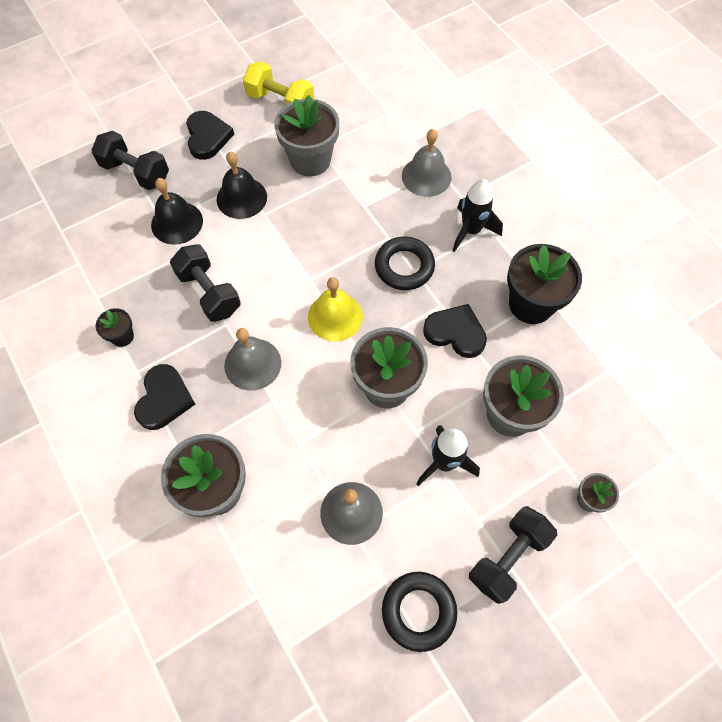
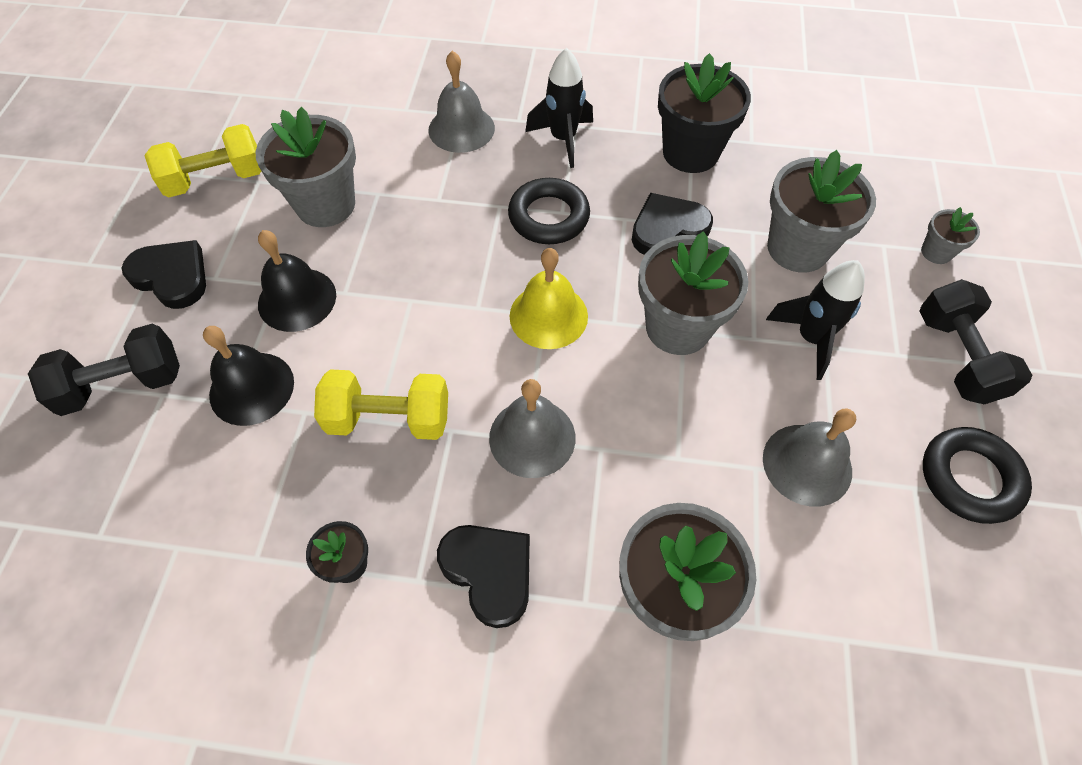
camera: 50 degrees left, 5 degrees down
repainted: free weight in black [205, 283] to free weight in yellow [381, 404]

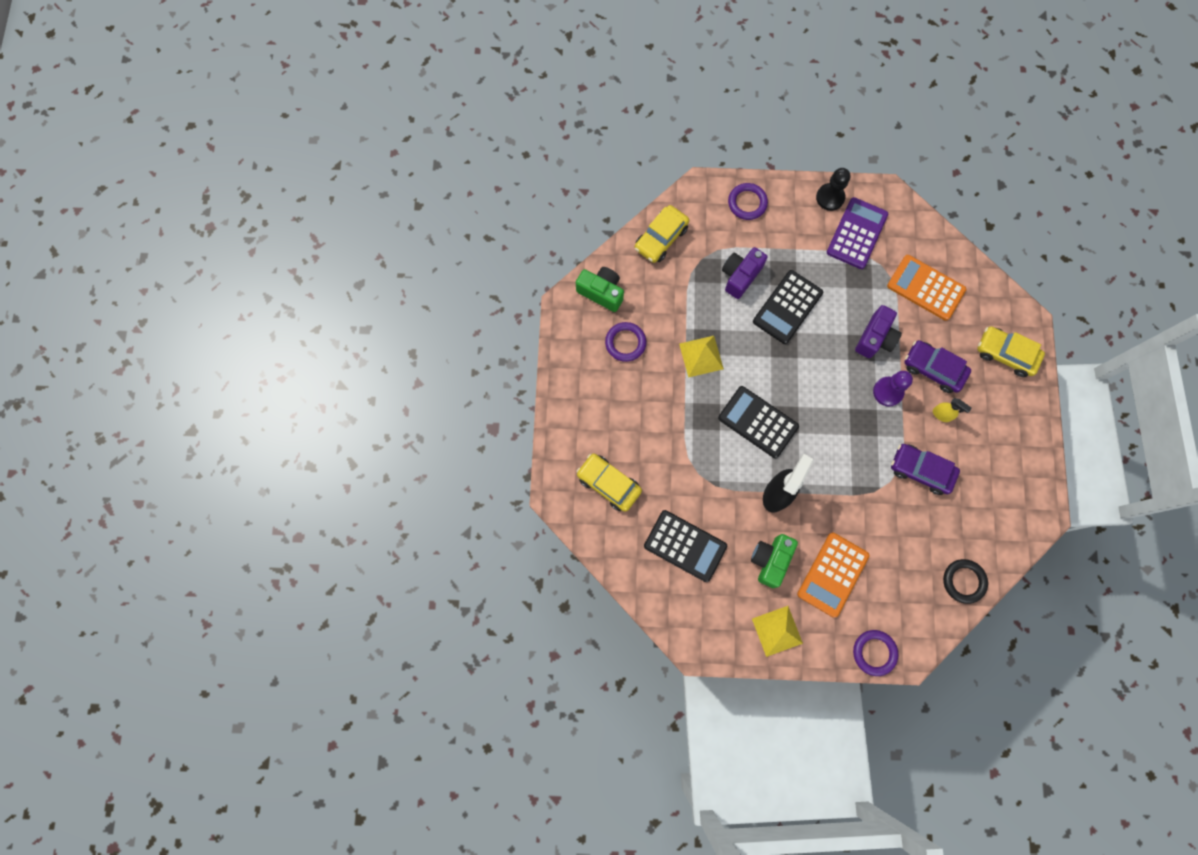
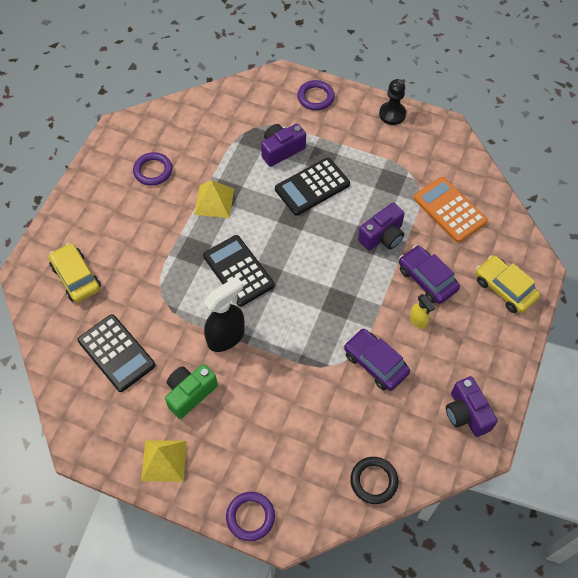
camera: 20 degrees right, 15 degrees down
gone: camera in leaf-green [600, 289]; car in yellow [662, 234]; adding machine in orange [833, 575]; adding machine in purple [857, 233]; pawn in purple [893, 389]
new: camera in purple [472, 406]

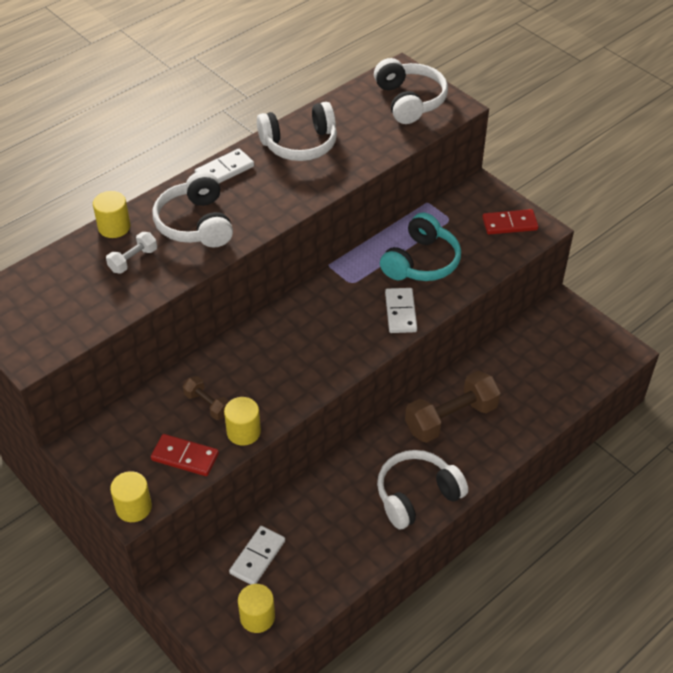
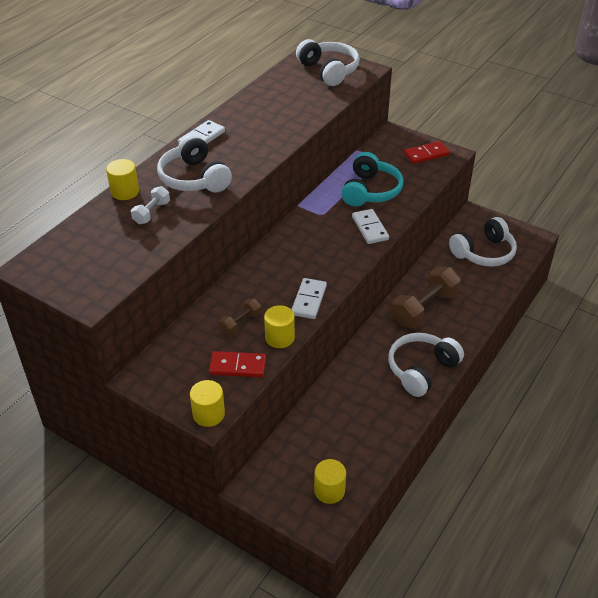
camera: 15 degrees left, 5 degrees down
shifted: domino piece in pure white [257, 555] to [309, 298]; over-ear headphones in pure white [297, 131] to [483, 242]
rotated: free weight in brown [206, 398] = [240, 316] 75 degrees counterclockwise

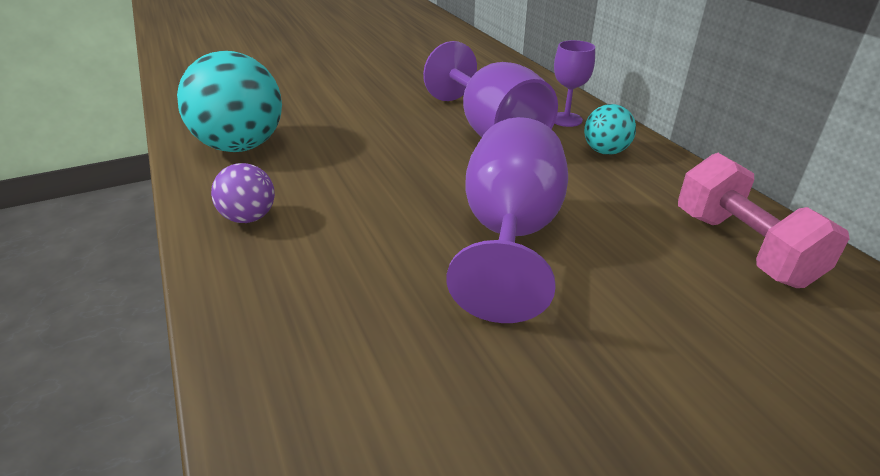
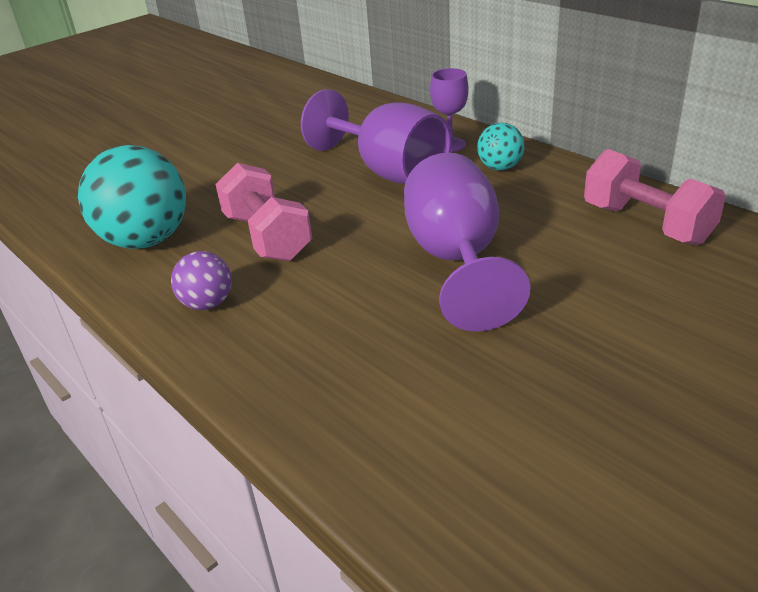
camera: 15 degrees left, 0 degrees up
new: free weight in rose-pink [263, 212]

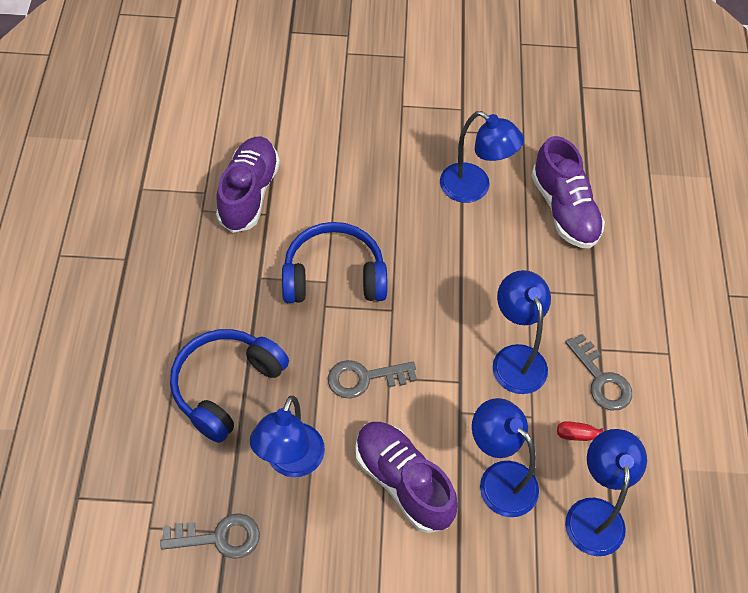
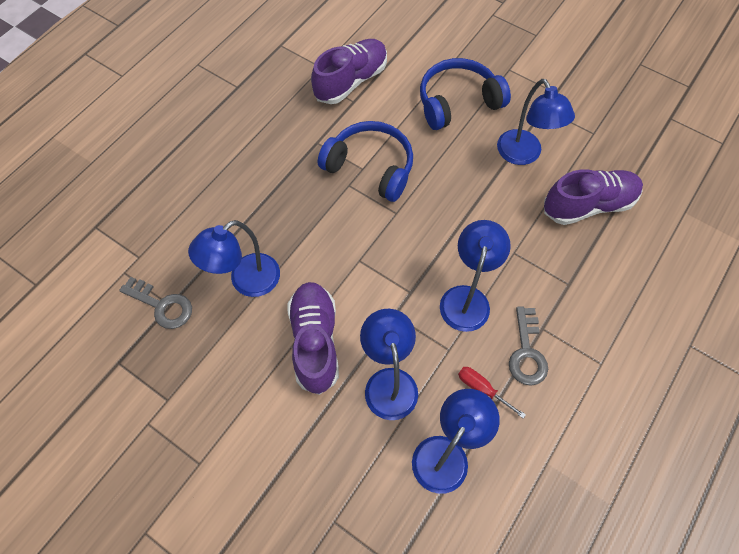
camera: 35 degrees right, 5 degrees up
gone: latchkey in ash-grey [372, 379]
shifted: over-ear headphones in cobalt [229, 386] to [465, 94]
rotated: sneaker in purple [568, 192] = [593, 197] 120 degrees counterclockwise

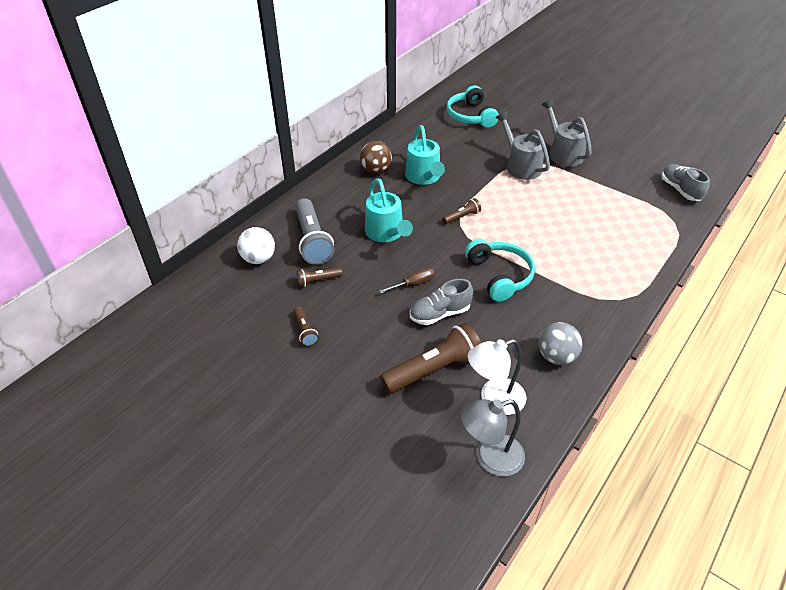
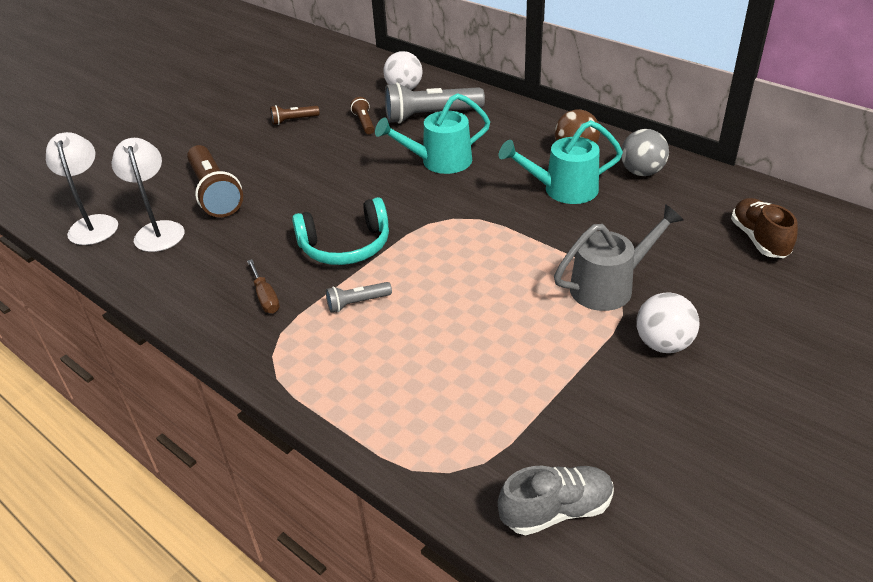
camera: 95 degrees right, 5 degrees down
gone: sneaker in ash-grey [441, 302]; pocket torch in brown [461, 211]
new: pocket torch in ash-grey [359, 297]
shifted: flat screwdriver in brown [407, 280] to [263, 286]; ball in ash-grey [561, 343] to [645, 152]
swapped: watering can in ash-grey [566, 133] to ball in pure white [667, 322]; over-ear headphones in aqua [472, 106] to sneaker in brown [764, 228]
repainted: lamp in ash-grey [493, 437] to lamp in pure white [82, 188]

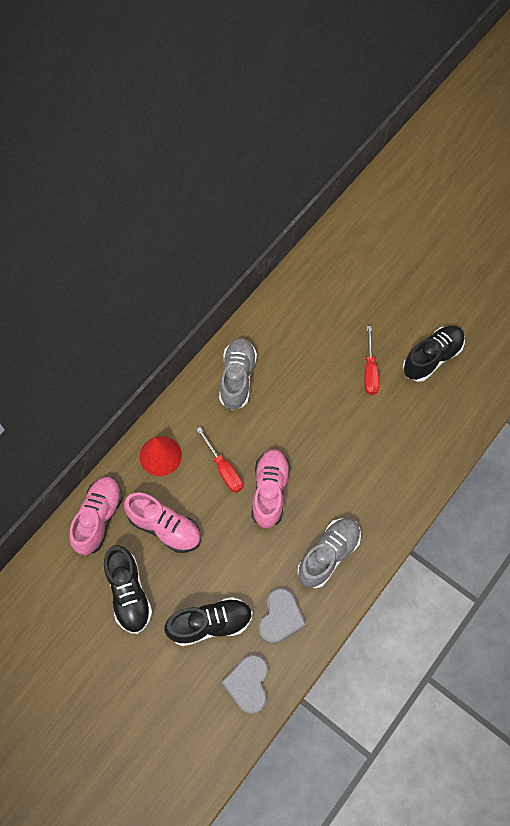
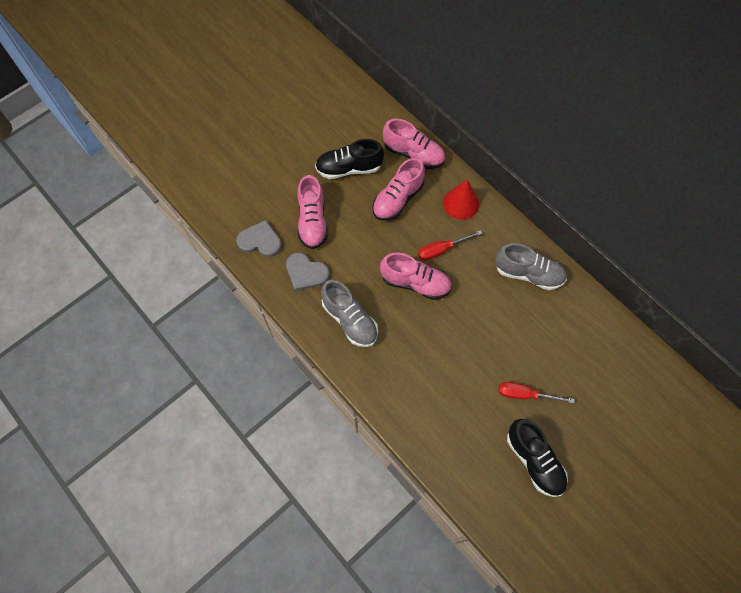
camera: 100 degrees right, 0 degrees up
repainted: sneaker in black [209, 621] to sneaker in rose-pink [312, 212]

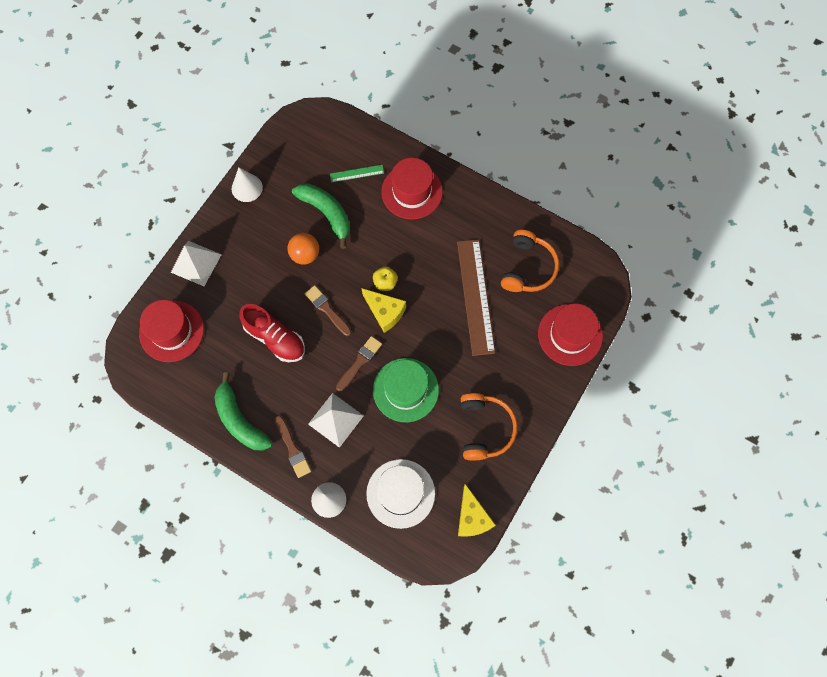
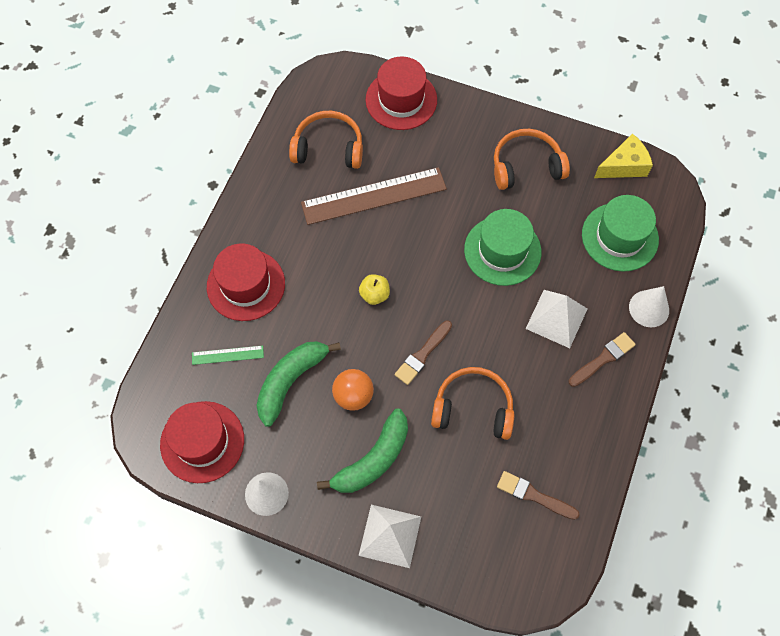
camera: 100 degrees left, 5 degrees down
gone: piece of cheese in yellow [384, 310]
shifted: tall hat in scarlet [171, 331] to [202, 442]; banana fruit in leaf-green [243, 412] to [362, 451]; brush in brown [359, 364] to [538, 495]
swapped: sneaker in scarlet [272, 333] to over-ear headphones in orange [472, 403]
repainted: tall hat in pure white [400, 494] to tall hat in leaf-green [620, 233]
rotated: measuring stick in leaf-green [357, 174] = [228, 355] 75 degrees counterclockwise

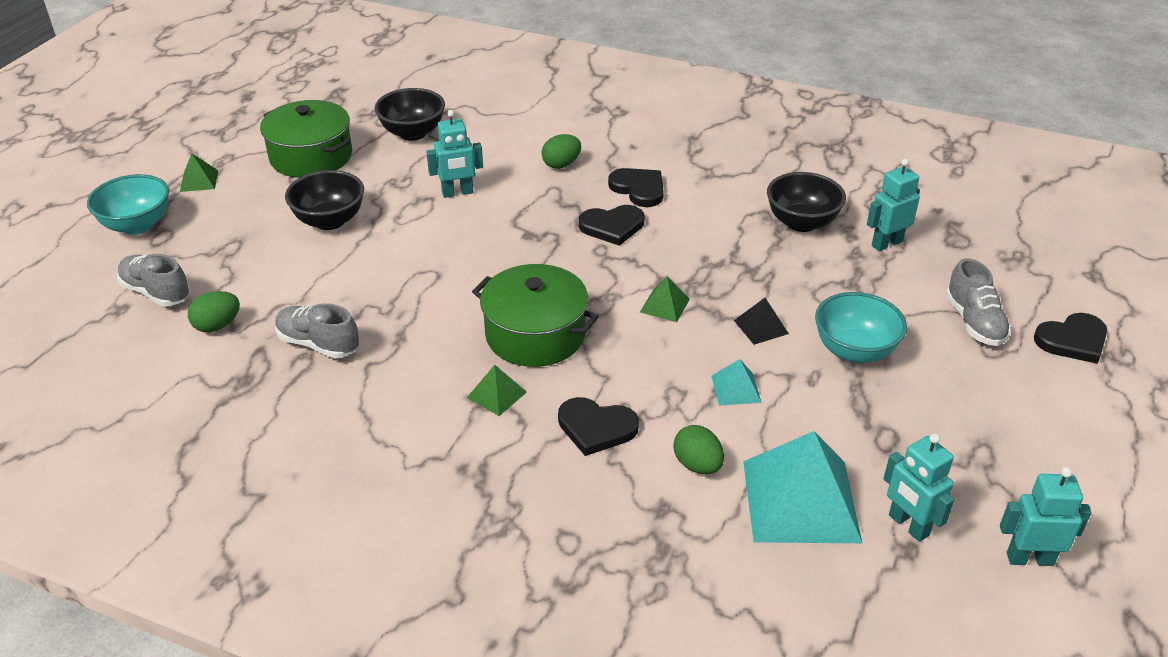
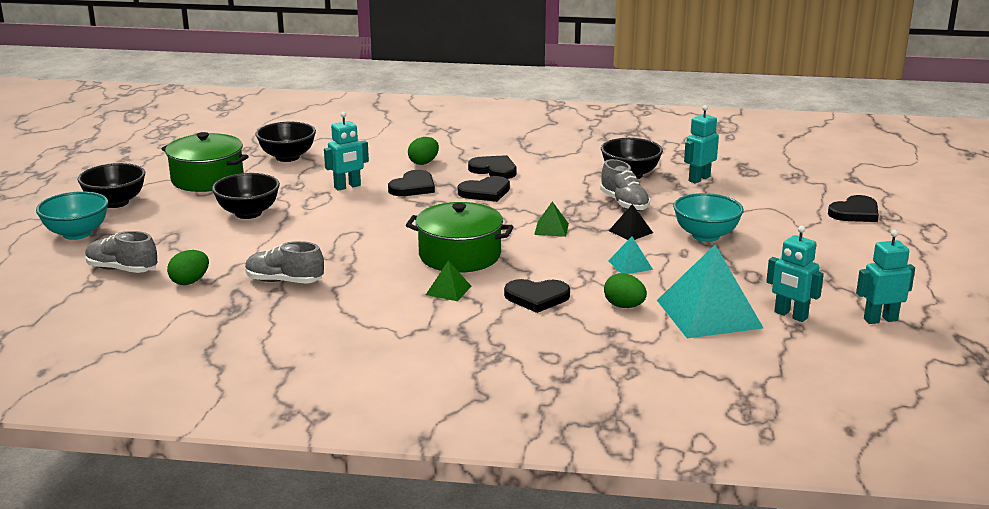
camera: 15 degrees left, 15 degrees down
new: heart in black [411, 183]
shifted: sneaker in ash-grey [978, 302] to [625, 185]
swapped: pyramid shape in leaf-green [199, 172] to deep dish in black [111, 185]

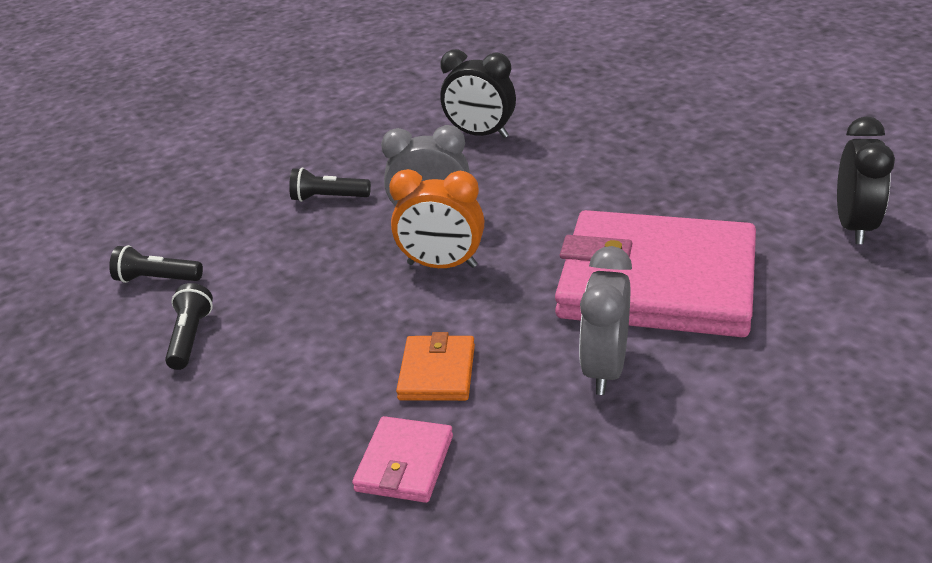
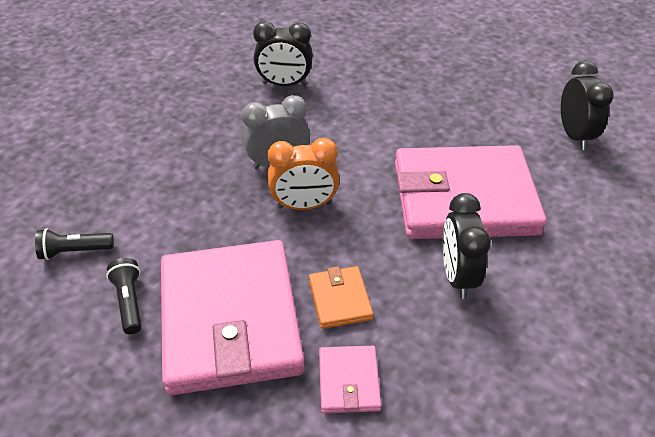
camera: 20 degrees left, 10 degrees up
gone: pocket torch in black [330, 184]
new: card wallet in rose-pink [233, 317]
repainted: clock in ash-grey [605, 320] to clock in black [467, 246]

